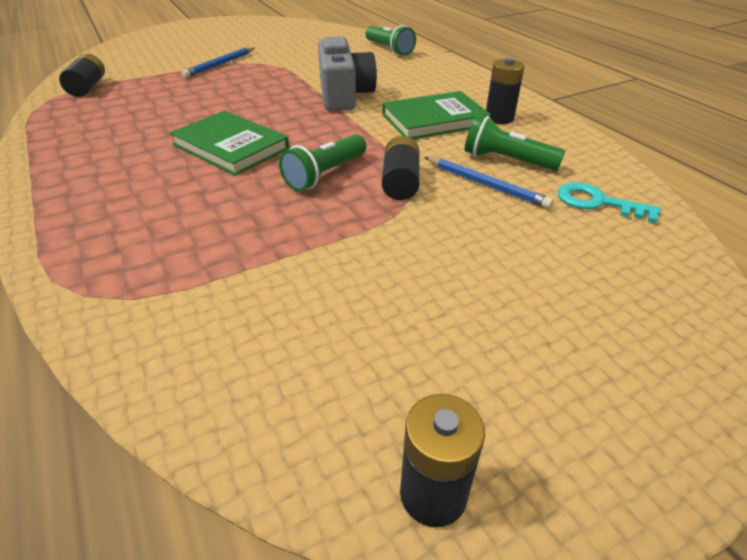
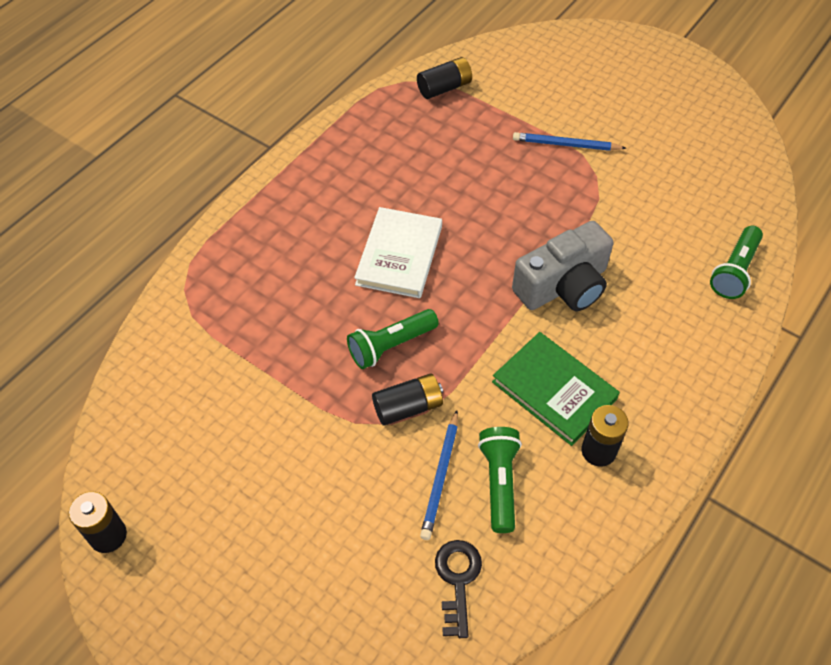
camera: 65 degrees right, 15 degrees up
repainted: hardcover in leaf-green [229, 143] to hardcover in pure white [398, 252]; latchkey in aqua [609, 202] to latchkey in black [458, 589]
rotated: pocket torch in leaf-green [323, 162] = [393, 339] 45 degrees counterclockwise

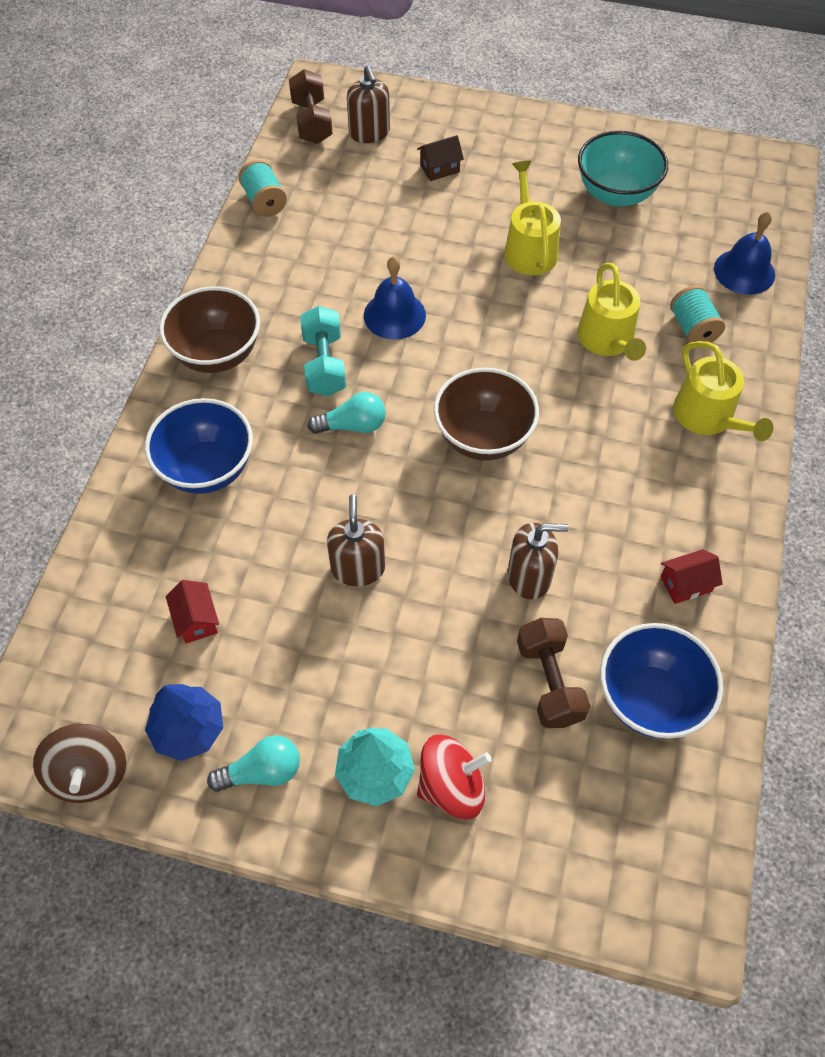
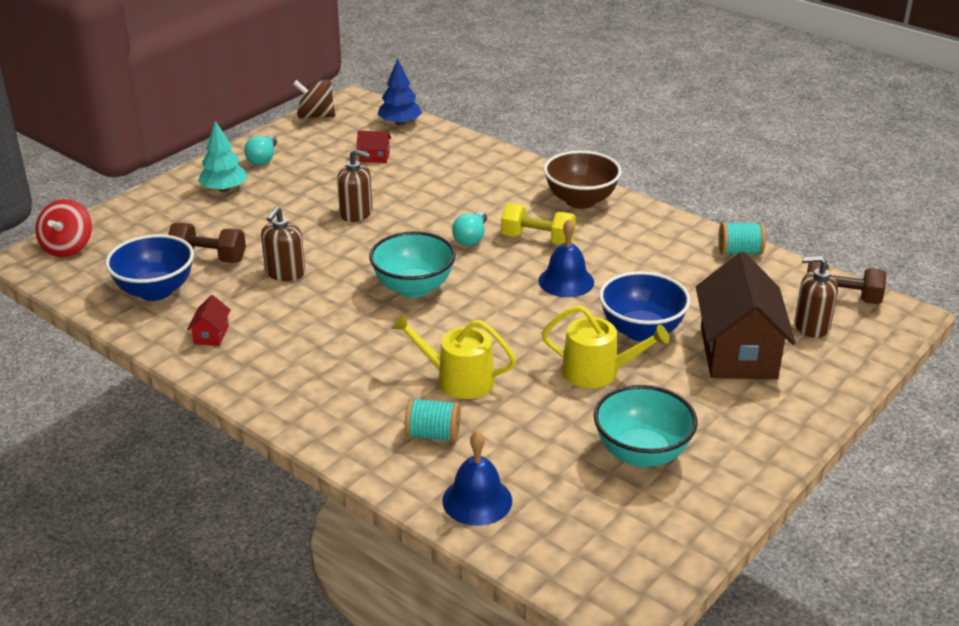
camera: 115 degrees right, 25 degrees down
gone: watering can in yellow [723, 391]
shifted: whirligig in scarlet [454, 777] to [63, 228]; fir tree in cobalt [184, 722] to [400, 92]; deep dish in cobalt [199, 446] to [645, 306]
repainted: deep dish in brown [486, 414] to deep dish in aqua [412, 264]; free weight in aqua [323, 351] to free weight in yellow [538, 224]
scaled: toy house in brown [440, 158] = [746, 315] x2.45

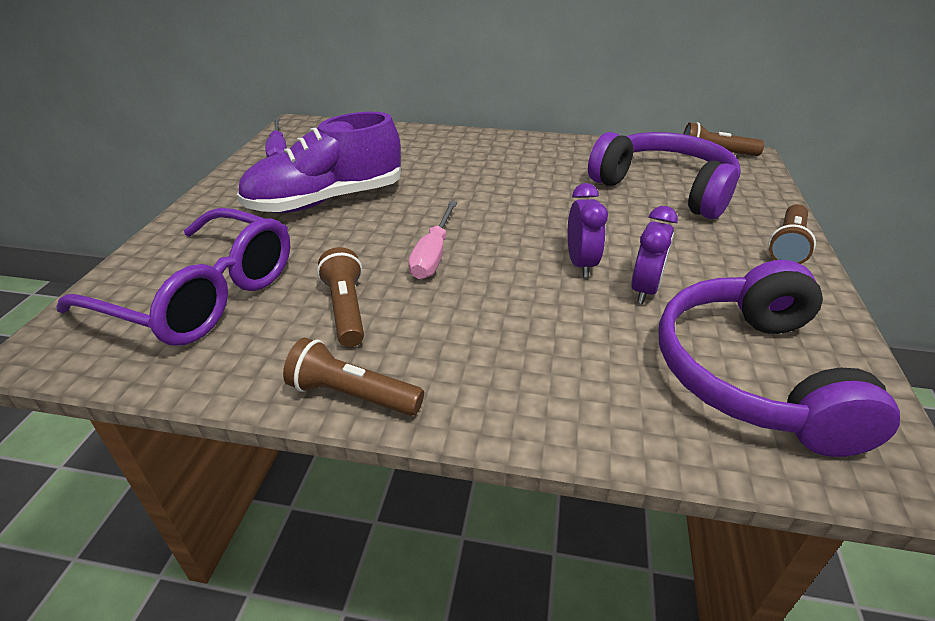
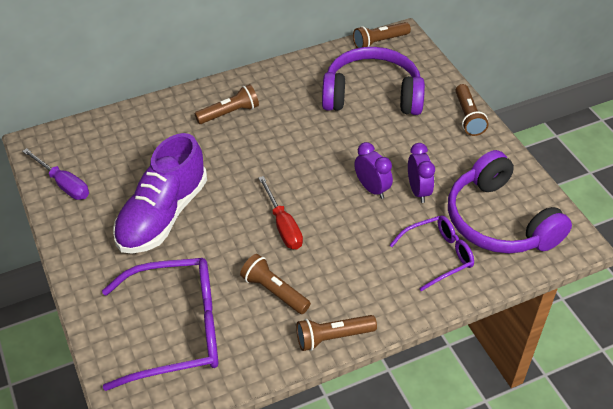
camera: 35 degrees left, 10 degrees up
new: pocket torch in brown [226, 104]; spectacles in purple [432, 253]
repainted: flat screwdriver in rose-pink [432, 240] to flat screwdriver in scarlet [280, 212]

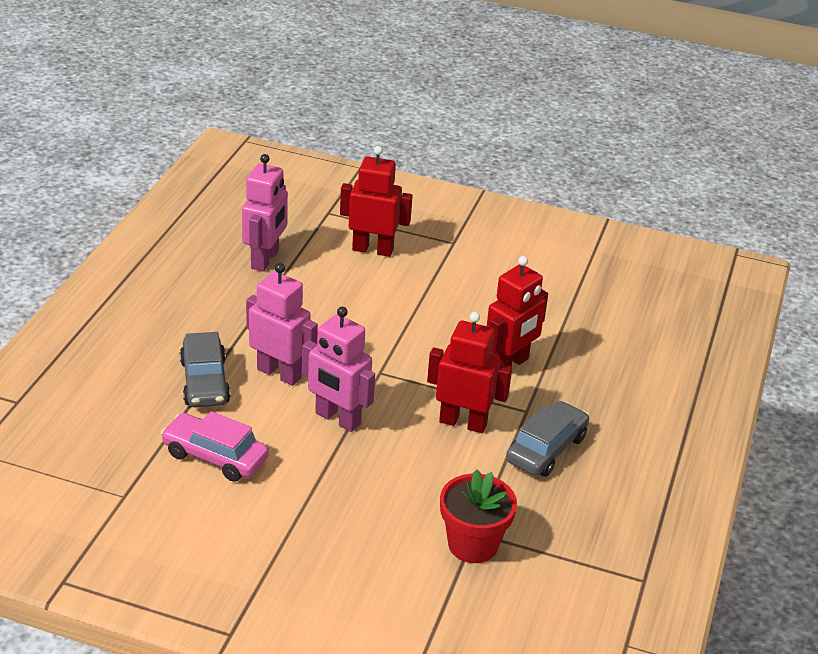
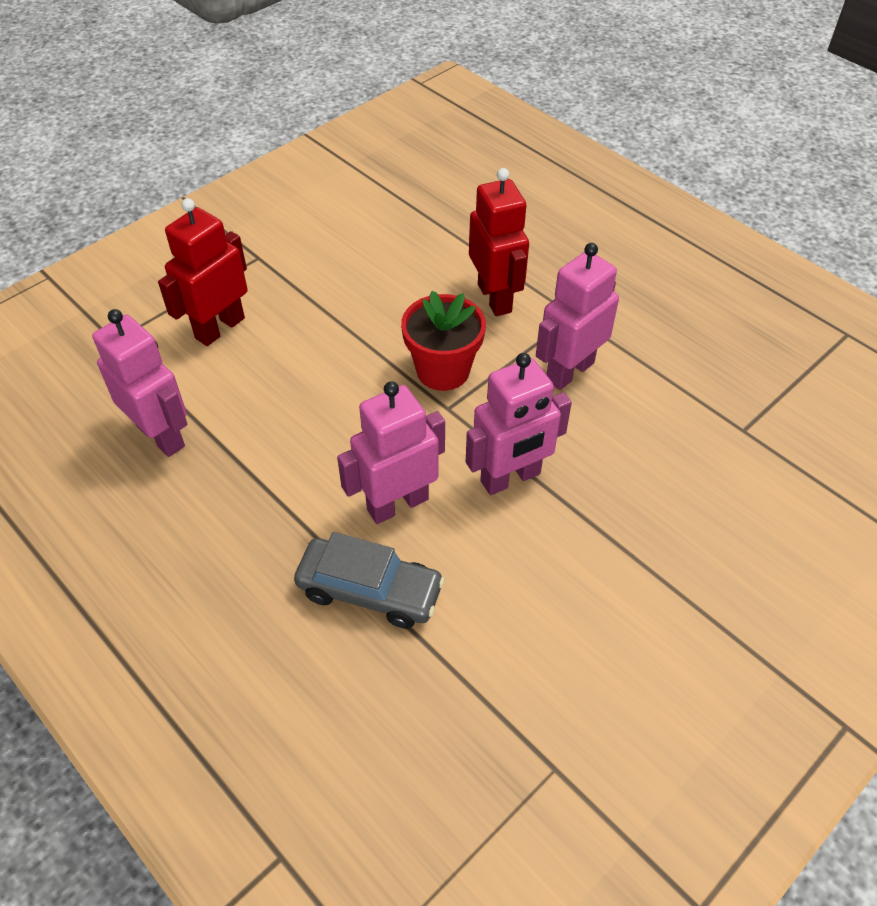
camera: 60 degrees left, 15 degrees up
gone: car in rose-pink [215, 446]; car in ash-grey [547, 439]
shifted: plant pot in scarlet [478, 516] to [443, 341]
repainted: robot figure in scarlet [469, 372] to robot figure in rose-pink [577, 316]

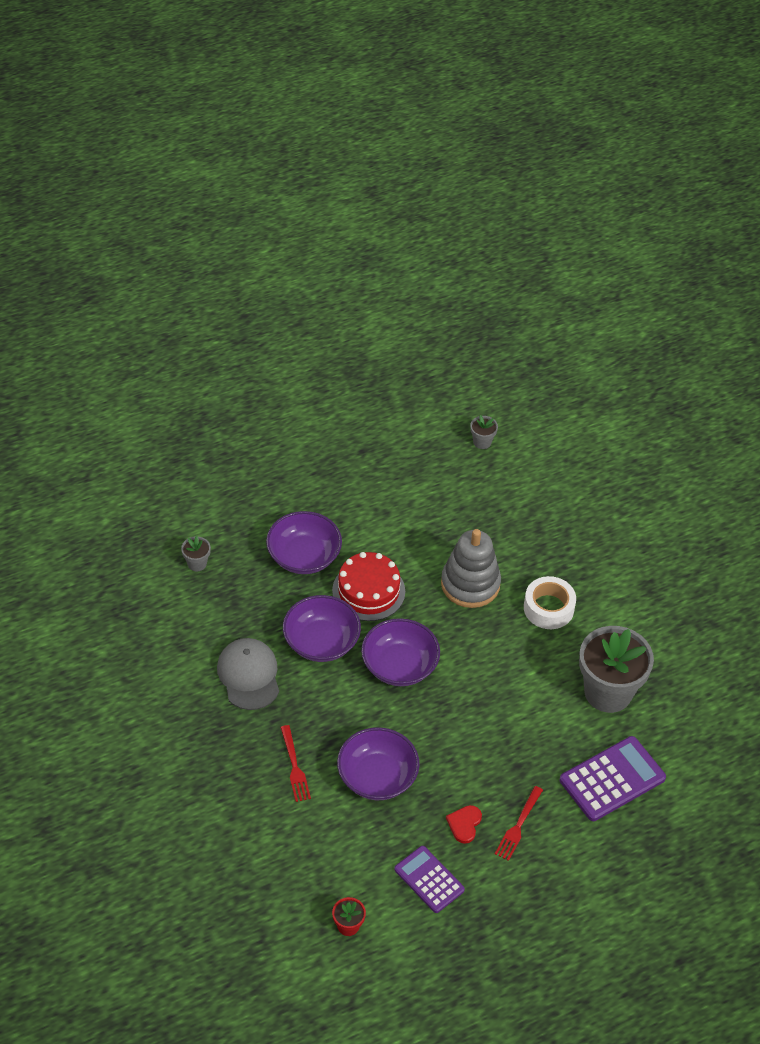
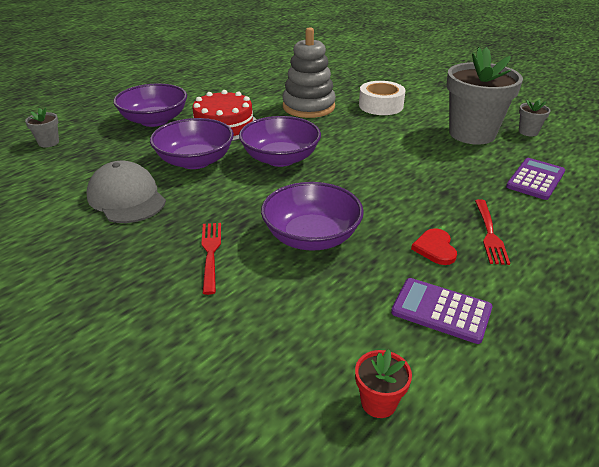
camera: 20 degrees left, 15 degrees down
shifted: plant pot in ash-grey [484, 432] to [534, 118]
rotated: fork in scarlet [296, 763] = [211, 259] 150 degrees counterclockwise
scaled: adding machine in purple [613, 778] = [535, 179] x0.66

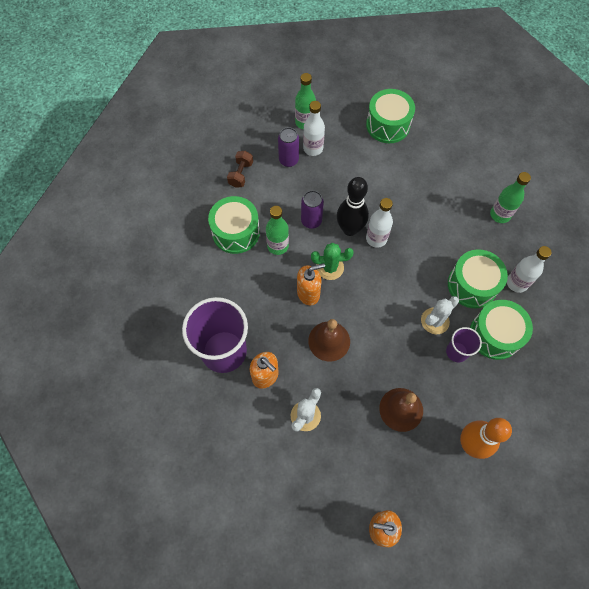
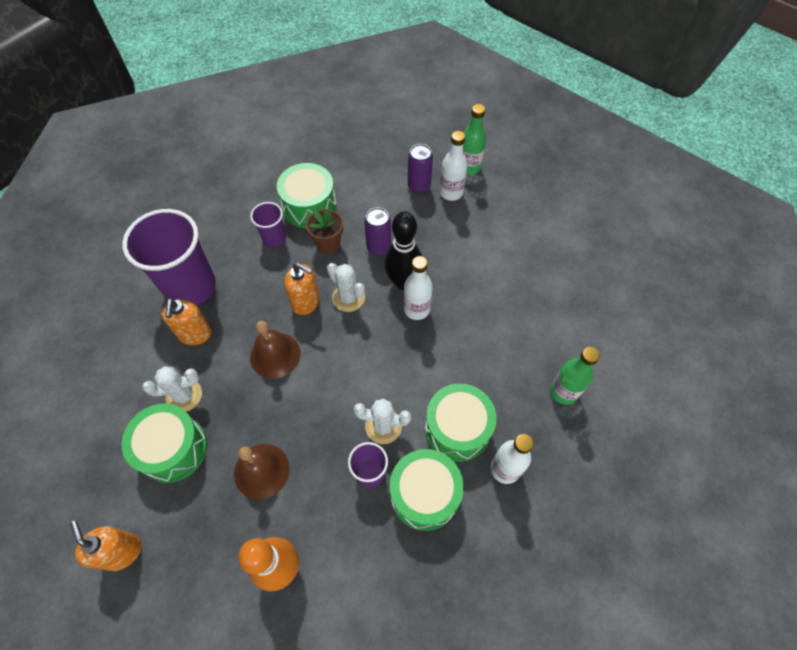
camera: 45 degrees right, 5 degrees down
gone: free weight in brown [240, 169]
new: tumbler in purple [268, 224]
shifted: drum in leaf-green [390, 116] to [164, 443]
swapped: flask in leaf-green [277, 230] to plant pot in brown [324, 231]
repainted: cactus in leaf-green [332, 261] to cactus in pure white [346, 287]

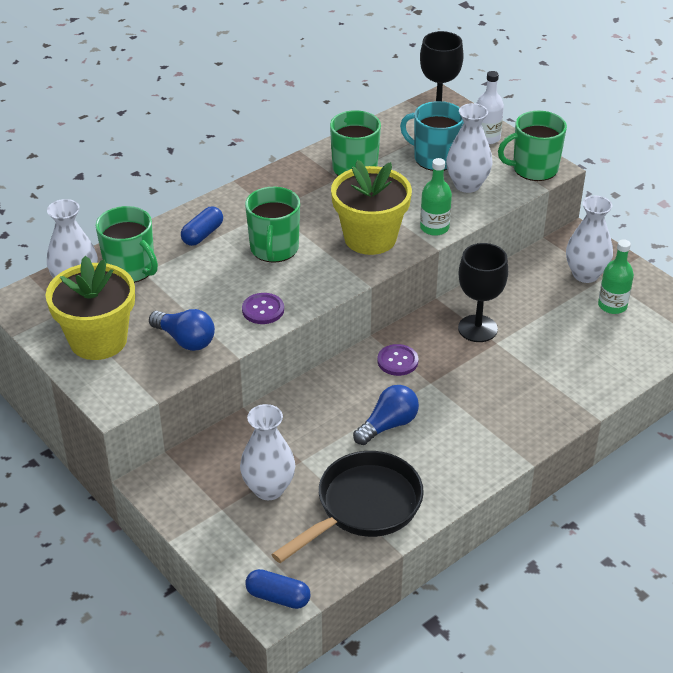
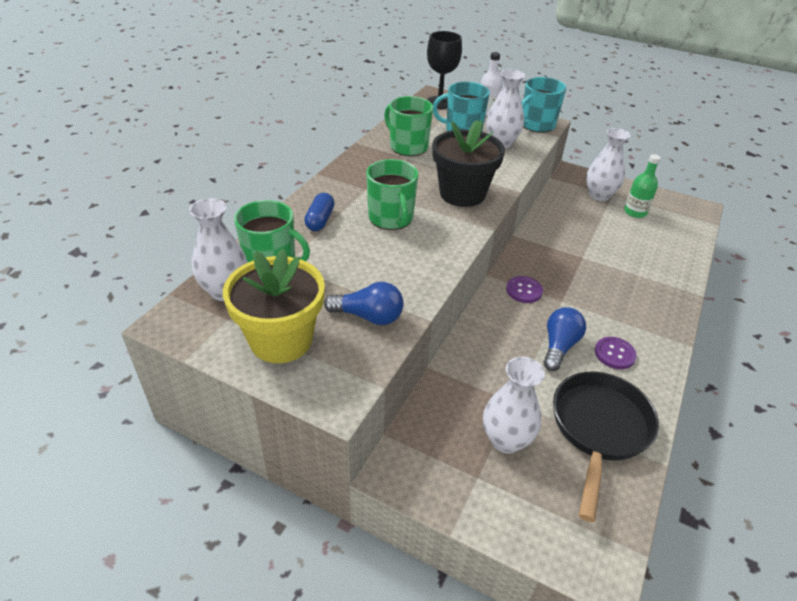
camera: 25 degrees left, 0 degrees up
gone: capsule in cobalt [278, 589]; flask in leaf-green [436, 197]; chalice in black [483, 292]
shifted: sewing button in purple [263, 308] to [616, 353]
repainted: plant pot in yellow [371, 207] to plant pot in black [468, 163]; tea mug in leaf-green [532, 146] to tea mug in aqua [544, 105]

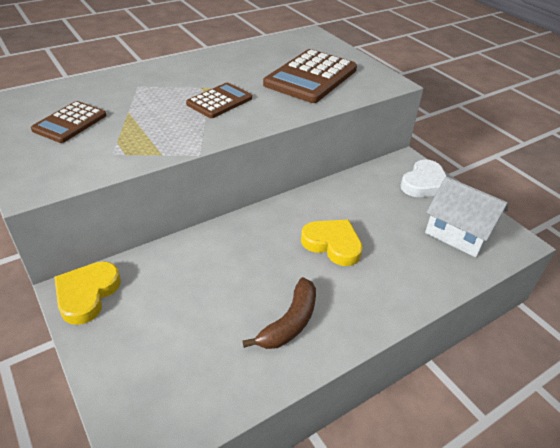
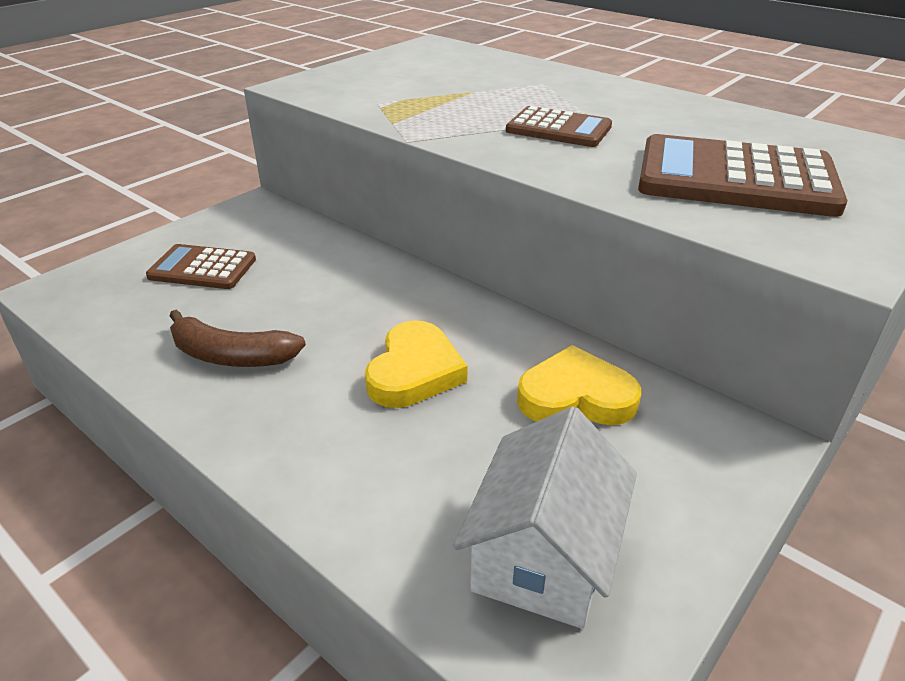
camera: 75 degrees right, 5 degrees down
gone: heart in pure white [423, 178]
shifted: adding machine in brown [68, 122] to [201, 266]; heart in yellow [87, 293] to [579, 385]

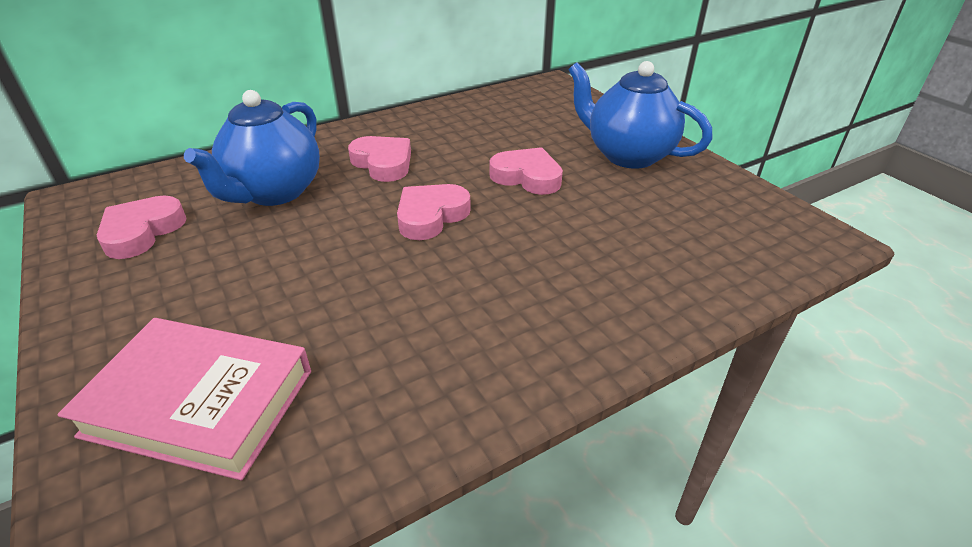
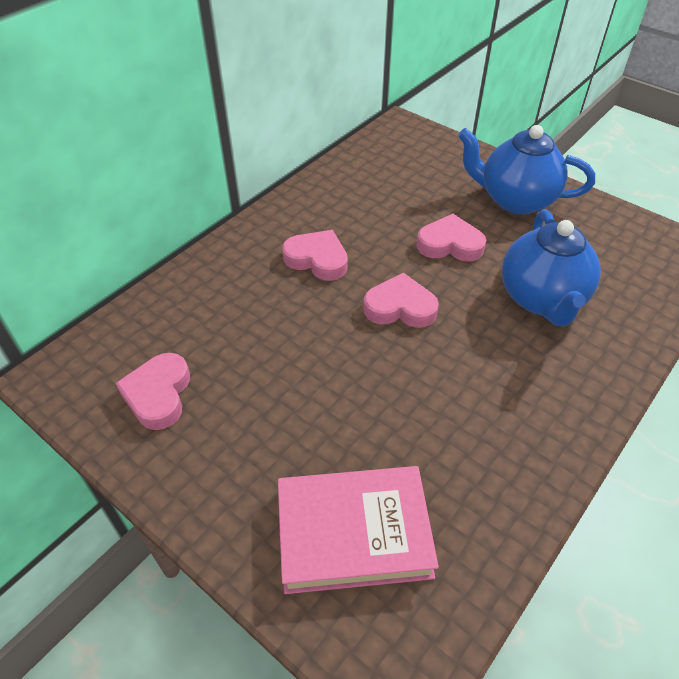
camera: 20 degrees left, 10 degrees up
shifted: teapot in cobalt [252, 148] to [551, 267]
rotated: heart in rose-pink [434, 212] = [401, 300] 75 degrees clockwise

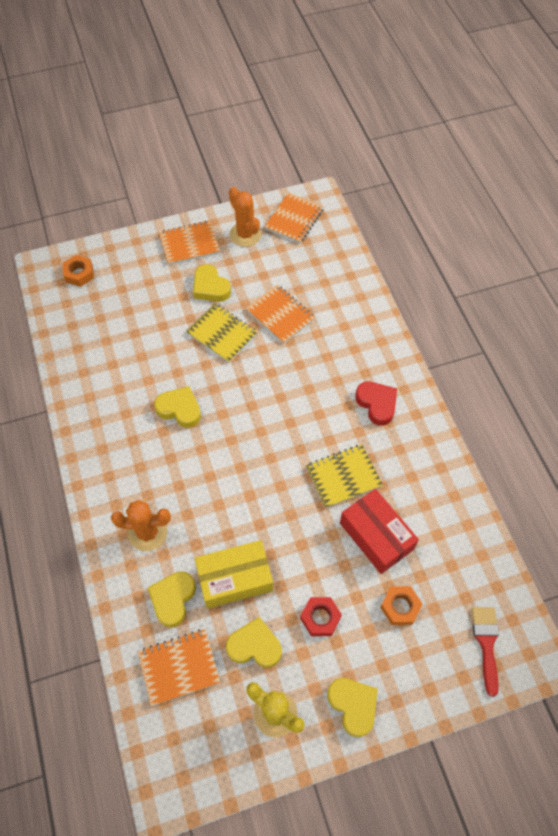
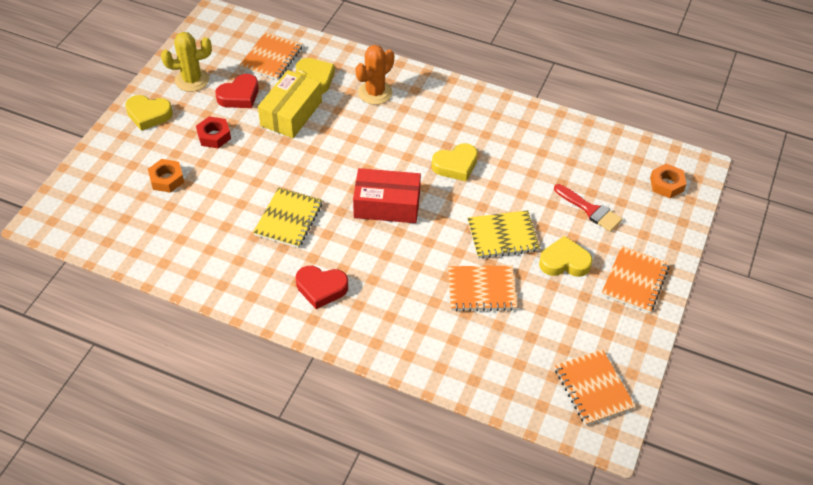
camera: 130 degrees right, 10 degrees down
gone: cactus in orange [245, 217]
shifted: package in scarlet [379, 531] to [387, 195]; brush in scarlet [485, 652] to [588, 208]
repainted: heart in yellow [254, 642] to heart in scarlet [237, 91]

